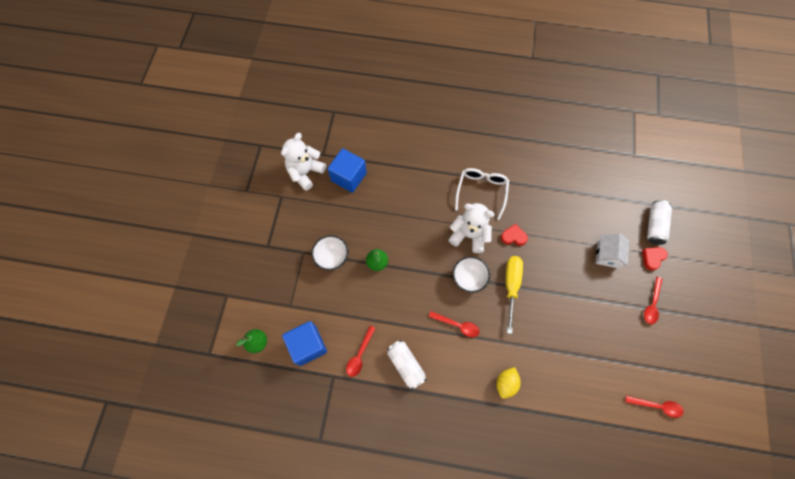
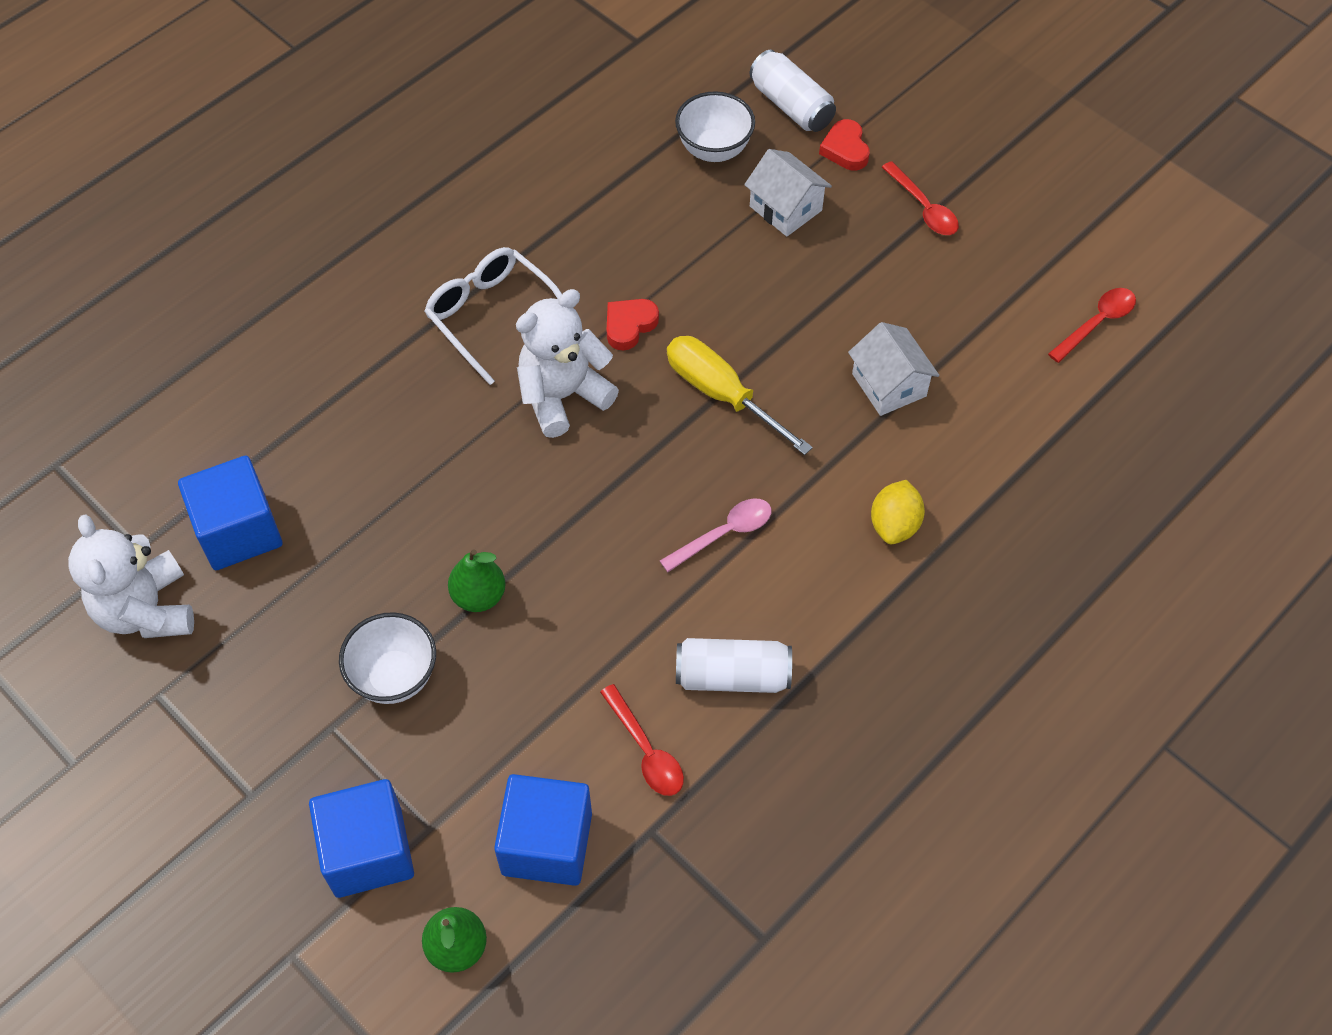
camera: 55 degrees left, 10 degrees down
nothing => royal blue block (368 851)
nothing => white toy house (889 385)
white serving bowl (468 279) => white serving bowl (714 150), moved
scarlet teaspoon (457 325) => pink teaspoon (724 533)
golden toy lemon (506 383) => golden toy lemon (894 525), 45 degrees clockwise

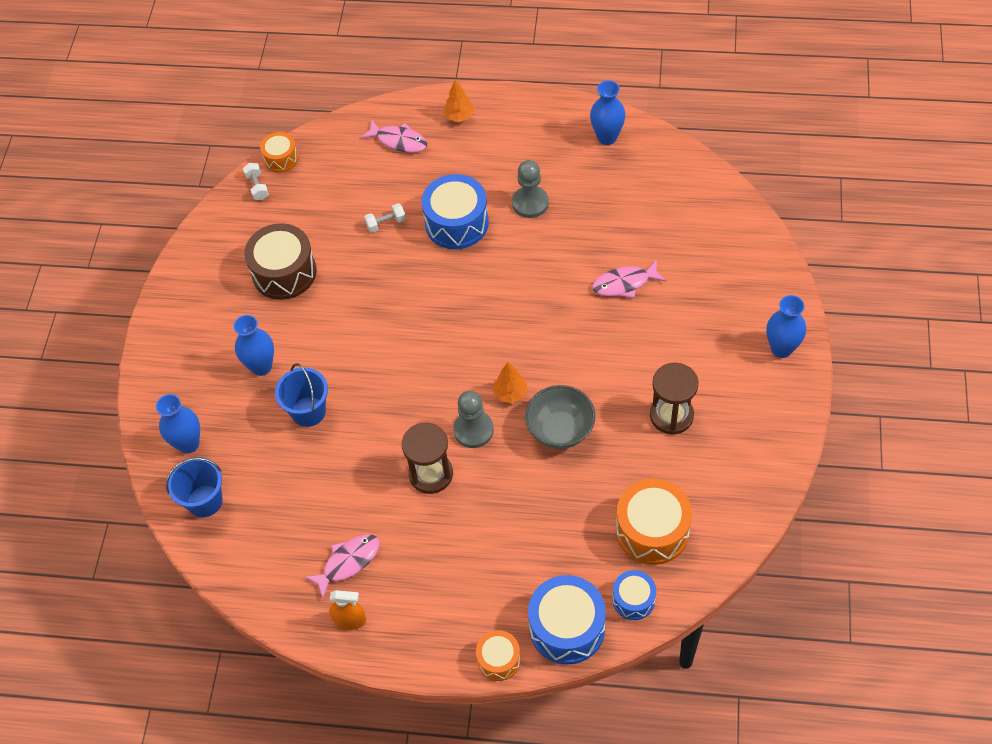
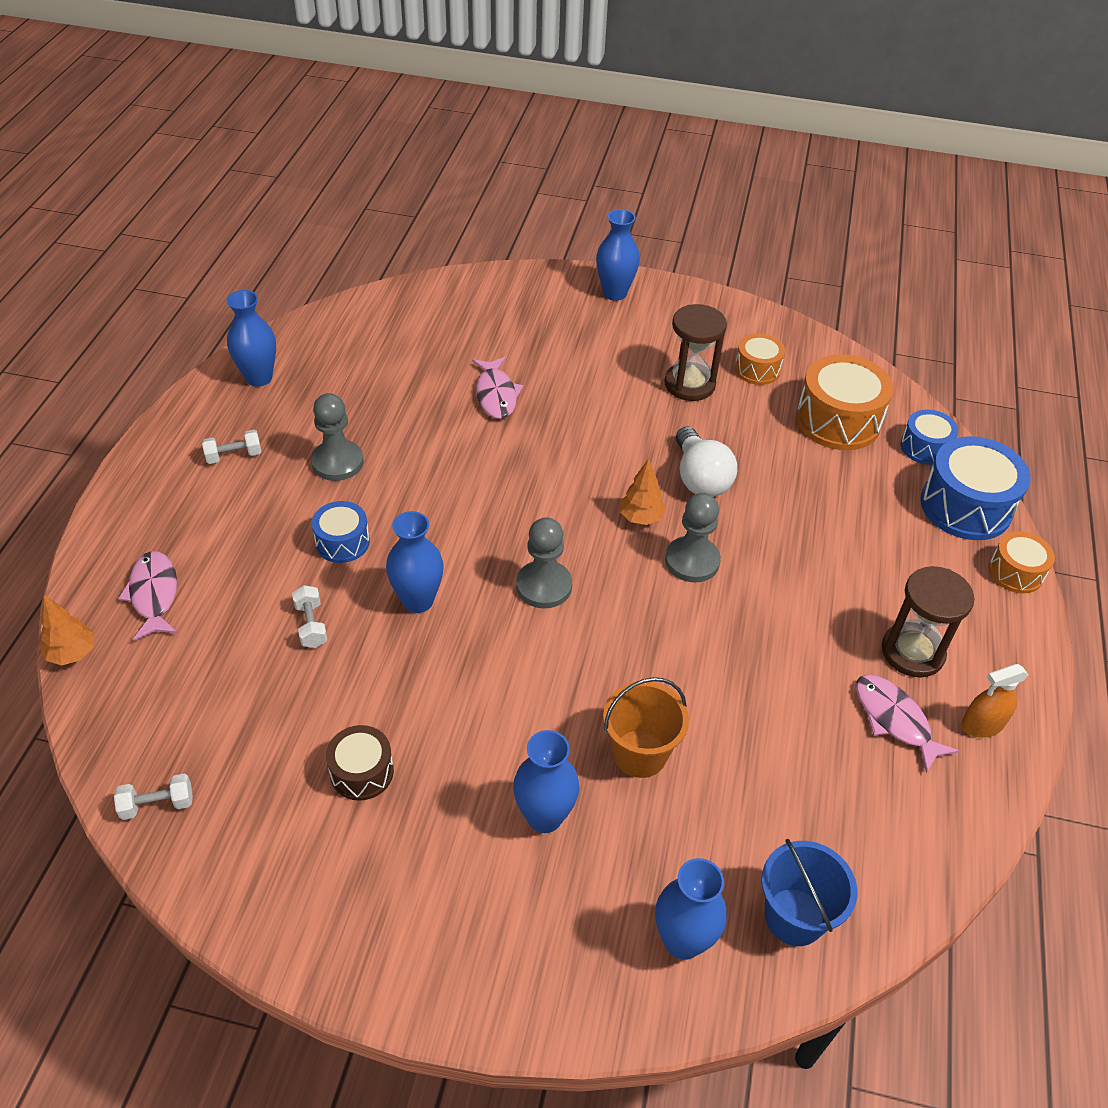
camera: 90 degrees left, 10 degrees down
nothing => white hand weight (234 456)
nothing => royal blue tall vase (418 601)
nothing => grey pawn (544 586)
bright orange snare drum (281 158) => bright orange snare drum (757 369), moved
brown sand timer (431 474) => brown sand timer (912 652), moved
bright orange toy tree (459 117) => bright orange toy tree (72 653), moved
grey serving bowl (560 430) => white bulb (700 478)
royal blue sand bucket (308 411) => bright orange sand bucket (639 753)
bright orange spray bottle (349 620) => bright orange spray bottle (982 725), 120 degrees counterclockwise
pink fish (399 141) => pink fish (154 594), 45 degrees counterclockwise
brown snare drum (284 272) => brown snare drum (362 772), x0.57
royal blue snare drum (456 223) => royal blue snare drum (342 542), x0.57

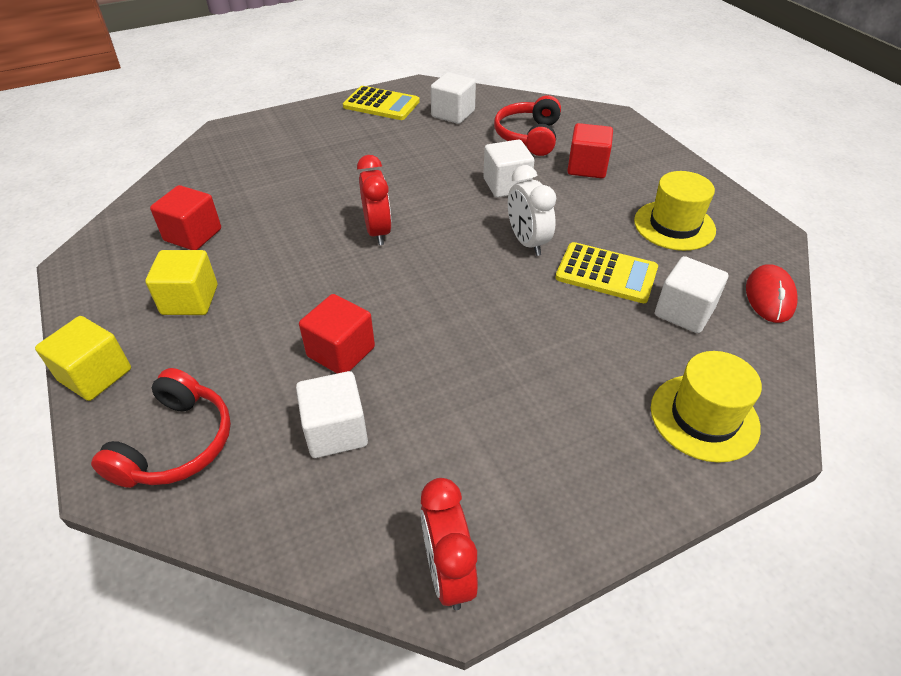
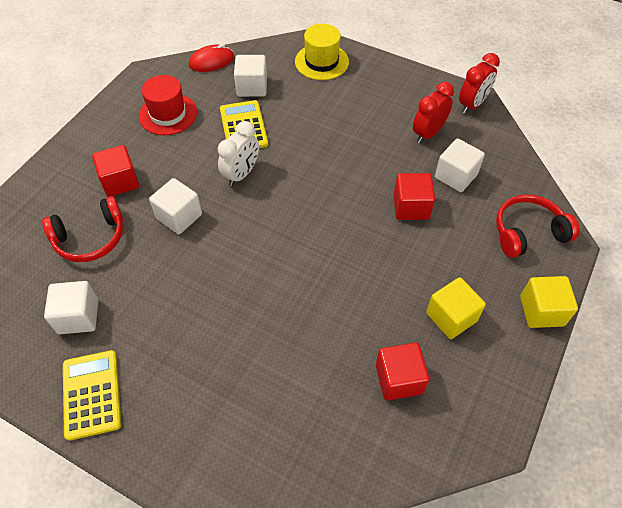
camera: 125 degrees left, 10 degrees up
scarlet alarm clock (378 231) => scarlet alarm clock (428 133), moved
golden top hat (674 225) => scarlet top hat (168 114)

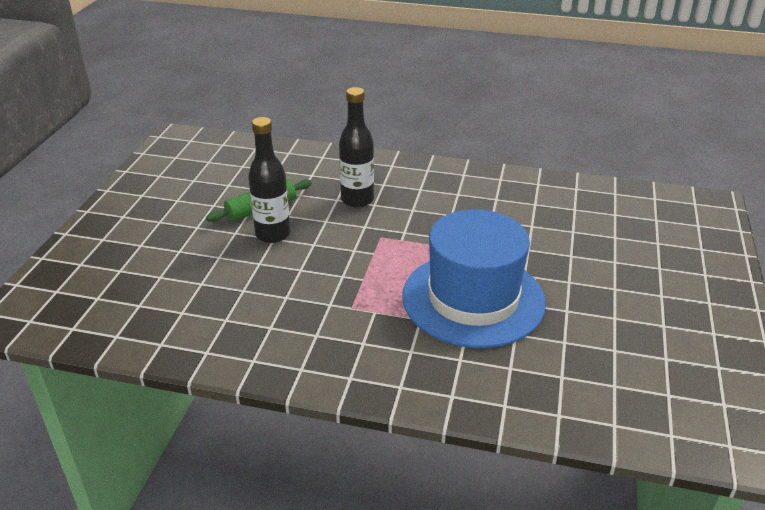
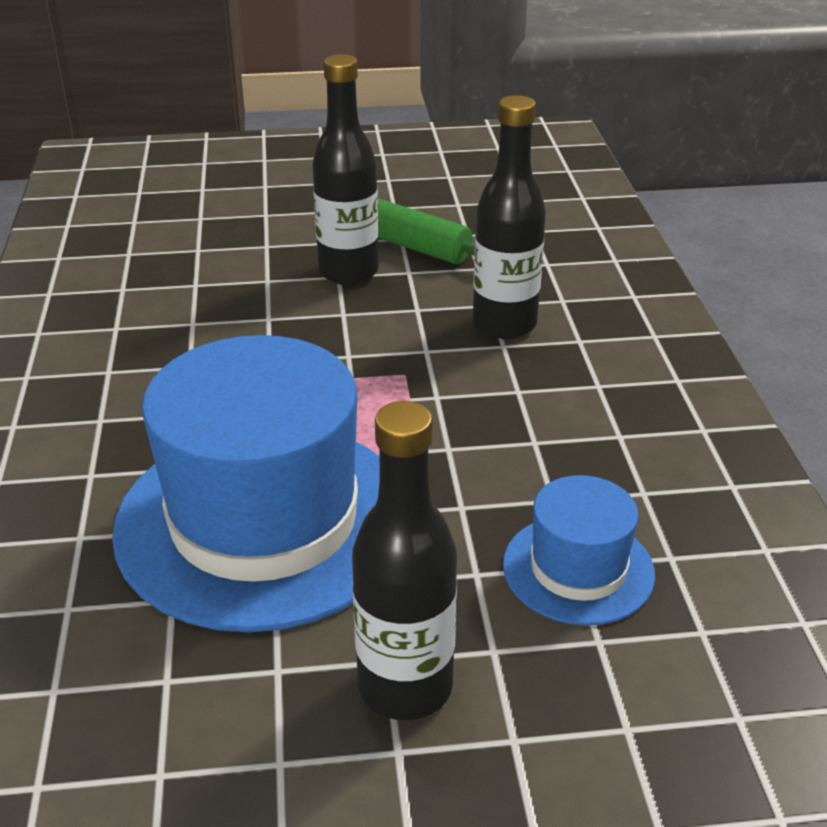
camera: 70 degrees right, 0 degrees up
nothing => black flask (405 687)
nothing => royal blue top hat (578 569)

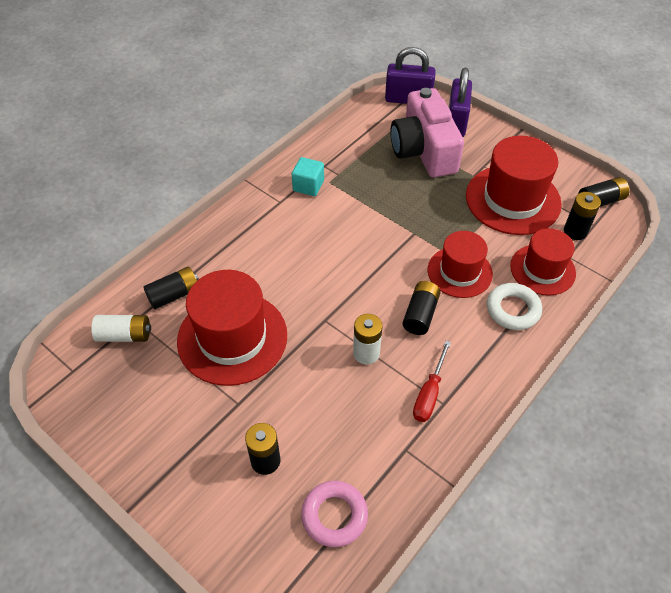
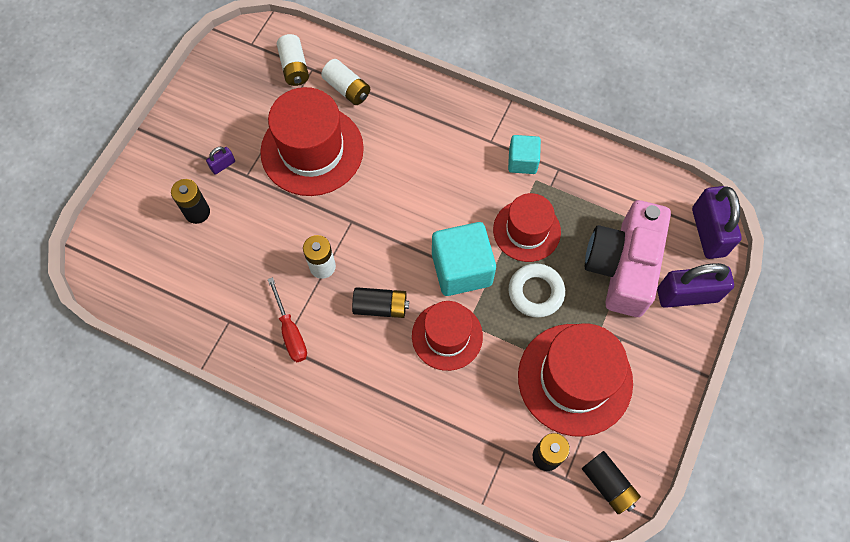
camera: 75 degrees right, 15 degrees up
pink hoop (334 515) => nothing
nothing => royal purple padlock (223 165)
nothing => turquoise block (461 269)
white hoop (513 309) => white hoop (536 292), moved
scarlet top hat (542 269) => scarlet top hat (526 230), moved
black AA battery (174 295) => white AA battery (347 89)
pink camera (423 150) => pink camera (622 266), 45 degrees counterclockwise
scarlet hand screwdriver (429 393) => scarlet hand screwdriver (290 331), 120 degrees counterclockwise

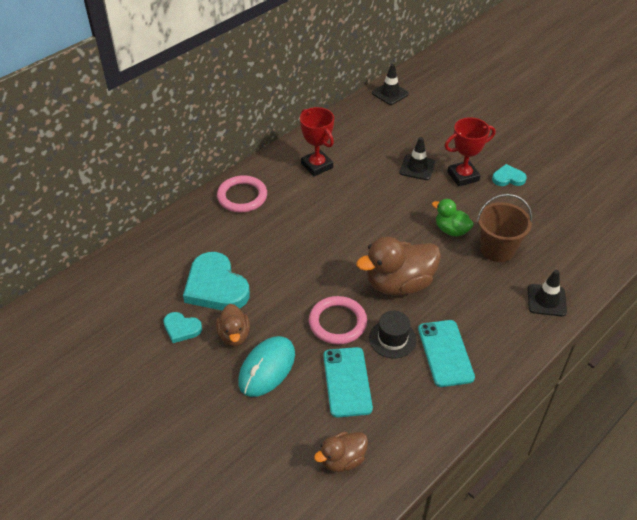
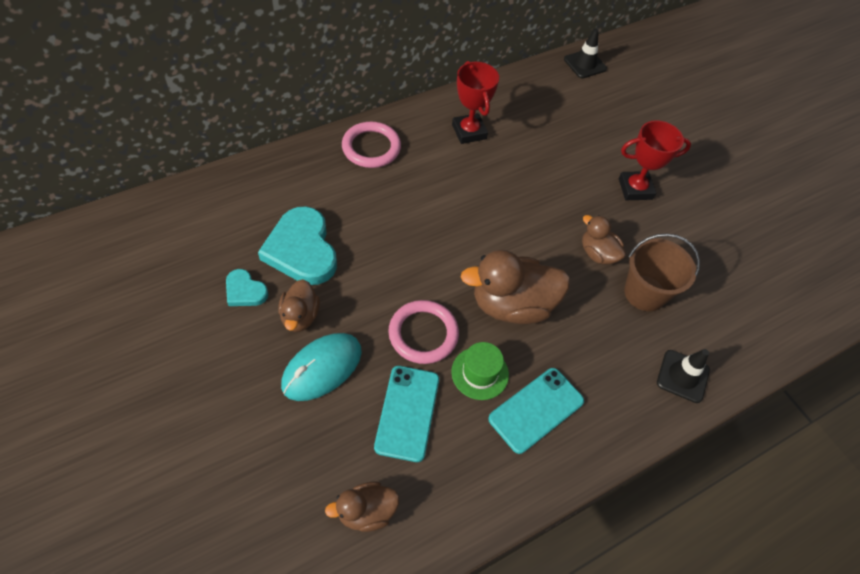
camera: 10 degrees right, 10 degrees up
black traffic cone (417 167) => nothing
turquoise heart shape (508 178) => nothing
black top hat (392 339) => emerald top hat (480 373)
emerald duck (451 230) => brown duck (597 254)
turquoise smartphone (445 353) => turquoise smartphone (536 410), 45 degrees clockwise

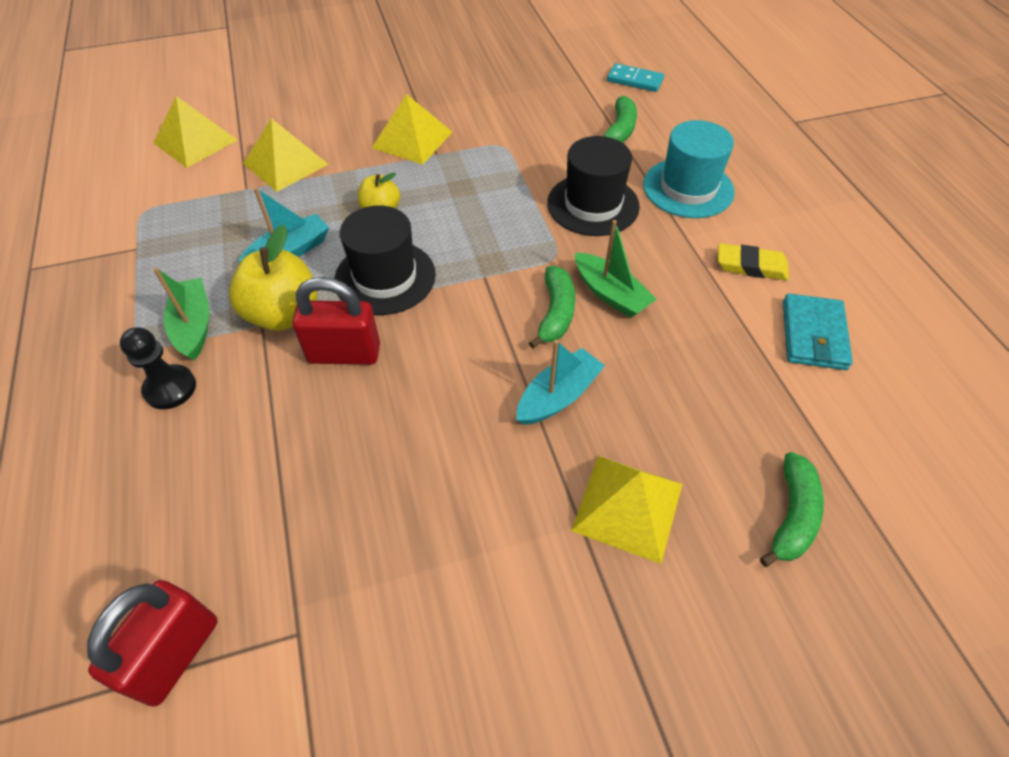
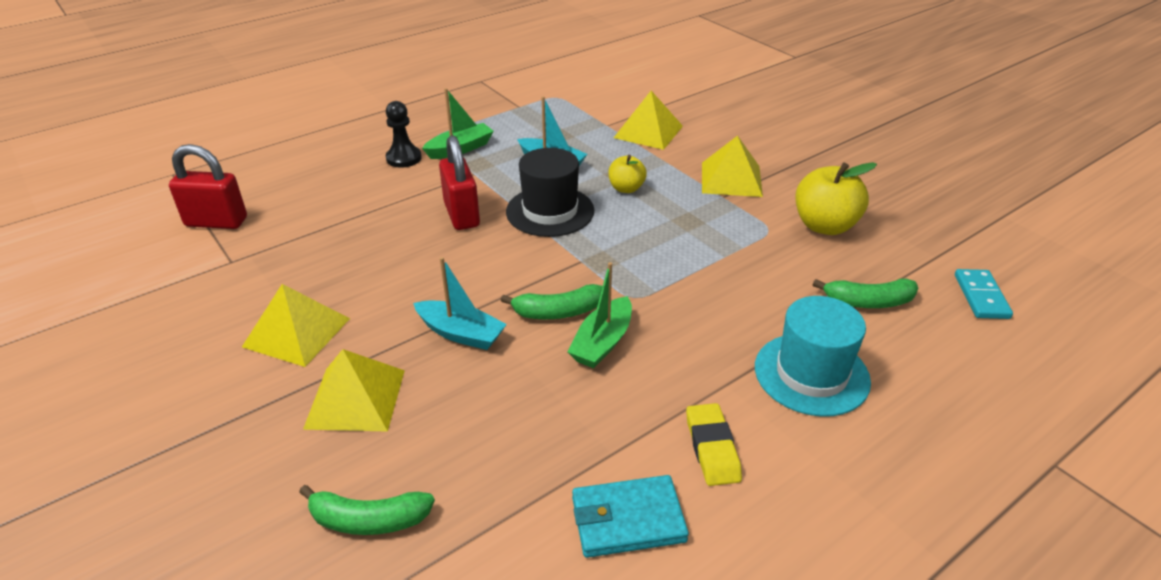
camera: 70 degrees right, 15 degrees down
black top hat (593 205) => nothing
golden pyramid (195 141) => golden pyramid (297 332), moved
golden apple (283 314) => golden apple (824 226), moved

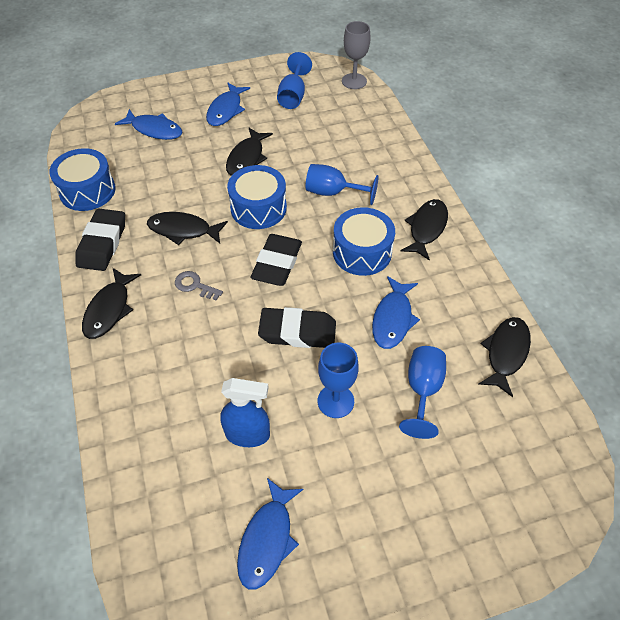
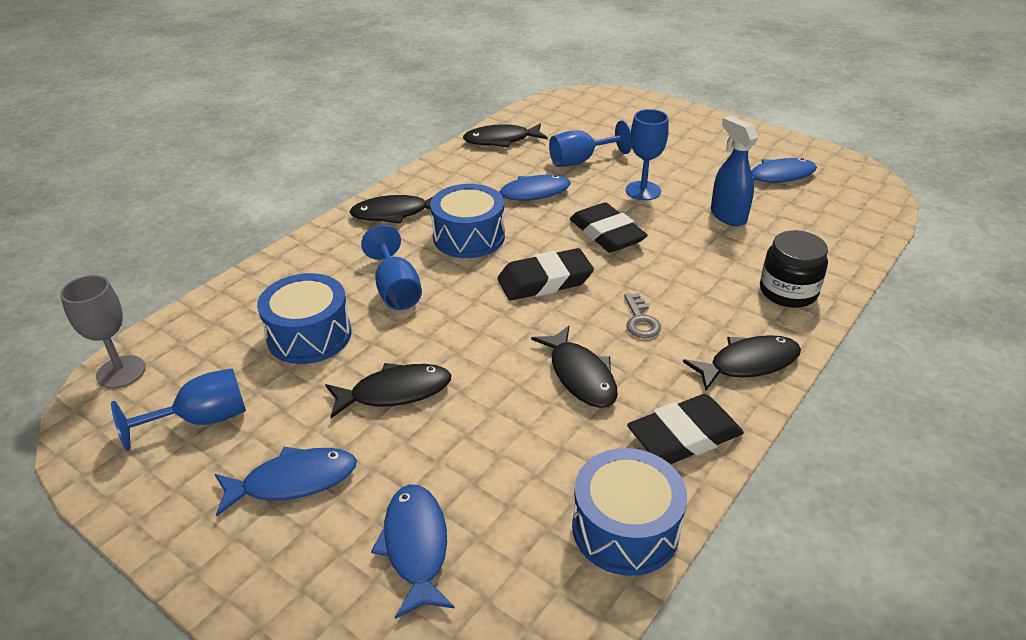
camera: 125 degrees left, 15 degrees down
nothing => black jar (788 292)
royal blue snare drum (258 208) => royal blue snare drum (309 335), moved

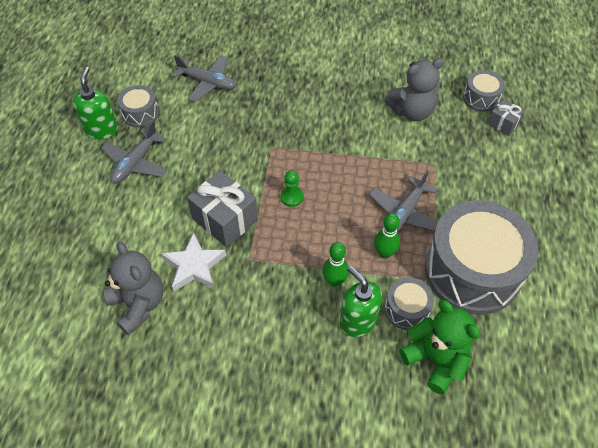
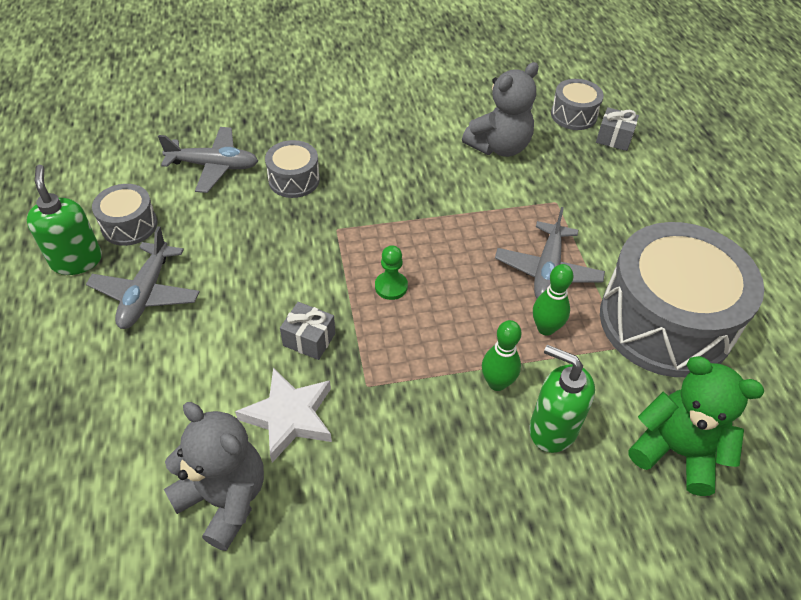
camera: 20 degrees left, 5 degrees down
grey snare drum (406 309) => grey snare drum (294 180), moved
grey gift (225 219) => grey gift (309 339), x0.55

